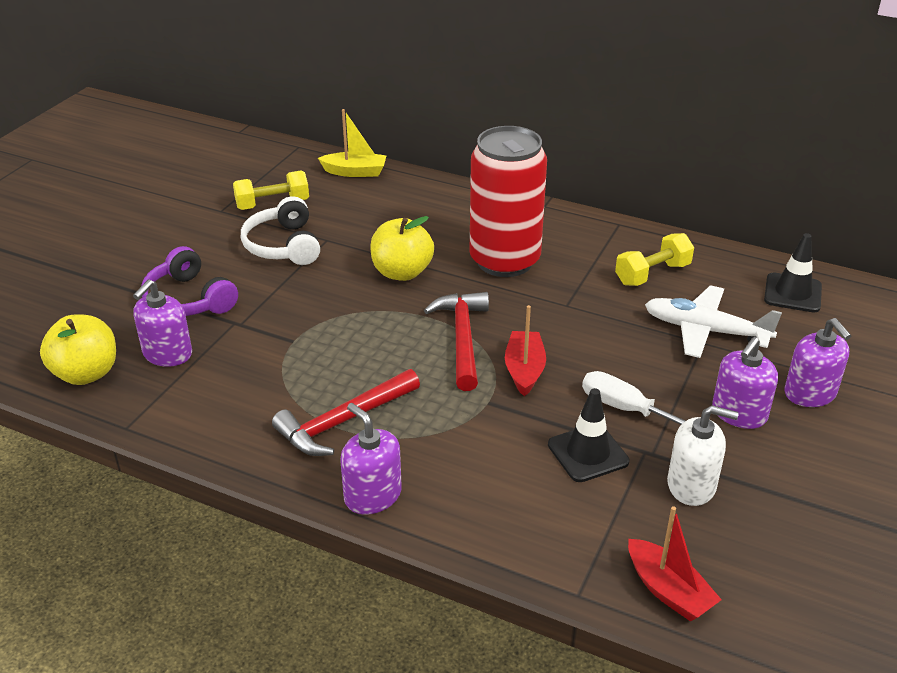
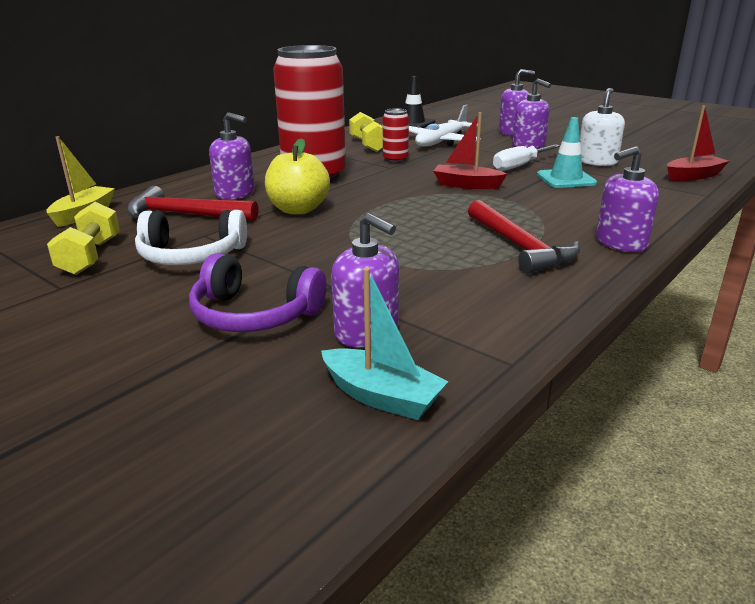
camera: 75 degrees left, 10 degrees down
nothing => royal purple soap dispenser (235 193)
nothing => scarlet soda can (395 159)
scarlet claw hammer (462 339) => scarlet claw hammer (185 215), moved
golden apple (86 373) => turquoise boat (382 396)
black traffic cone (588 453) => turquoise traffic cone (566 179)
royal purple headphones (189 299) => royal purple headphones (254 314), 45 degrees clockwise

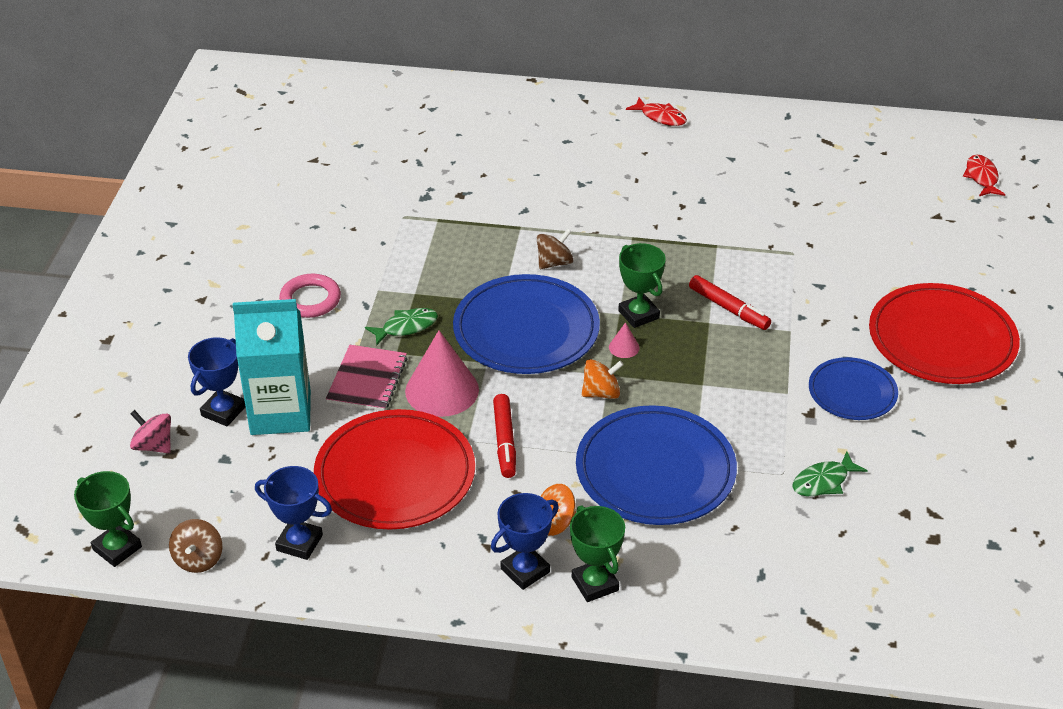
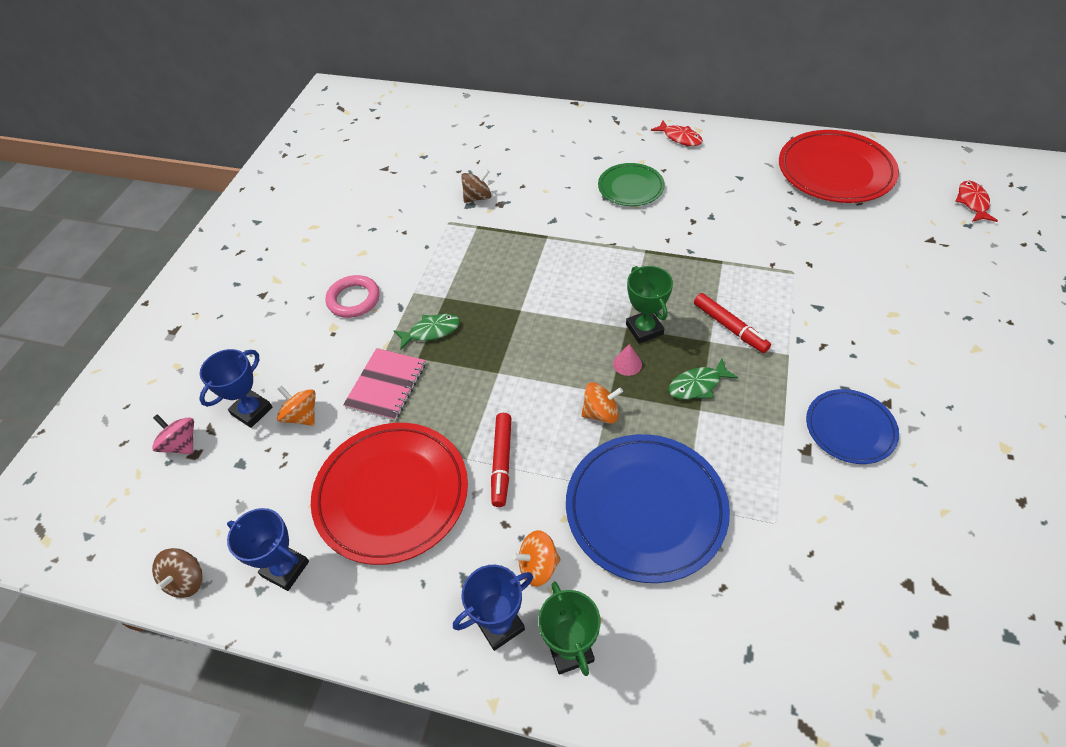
camera: 10 degrees right, 10 degrees up
emerald prize cup (117 548) => nothing
pink solid cone (442 390) => nothing
royal blue flat dish (526 330) => nothing
nothing => emerald flat dish (630 187)
brown toy top (554 262) => brown toy top (477 197), moved
emerald fish (823 481) => emerald fish (697 385), moved
scarlet flat dish (942 339) => scarlet flat dish (835 171), moved
turquoise milk carton (280 413) => bright orange toy top (302 416)

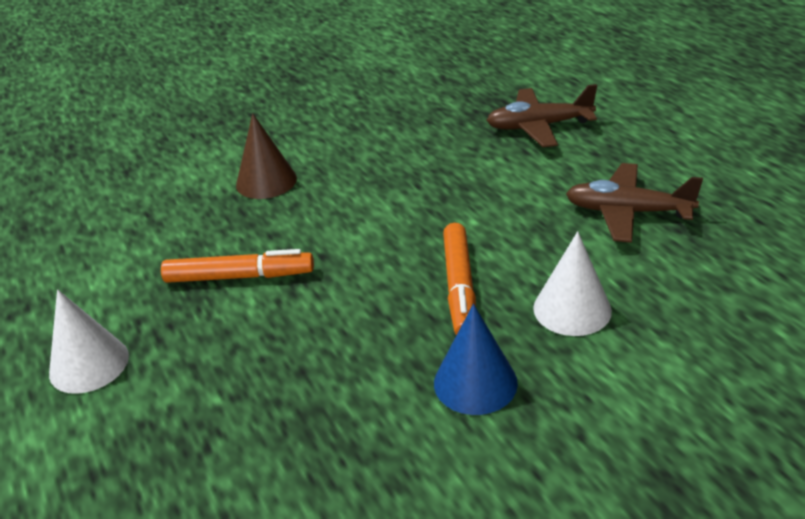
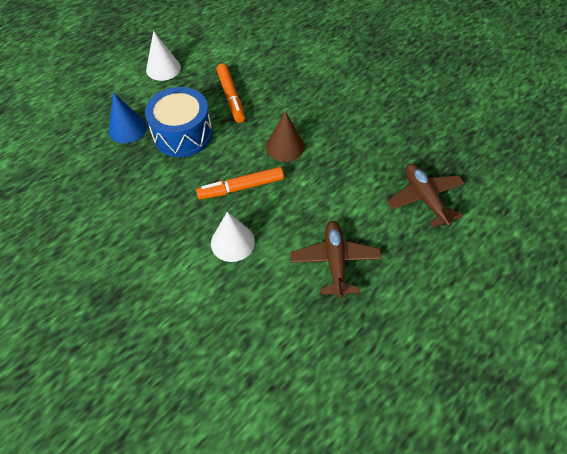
camera: 70 degrees right, 20 degrees up
nothing => royal blue snare drum (183 134)
brown solid cone (266 181) => brown solid cone (285 146), moved
royal blue solid cone (475 383) => royal blue solid cone (127 129), moved

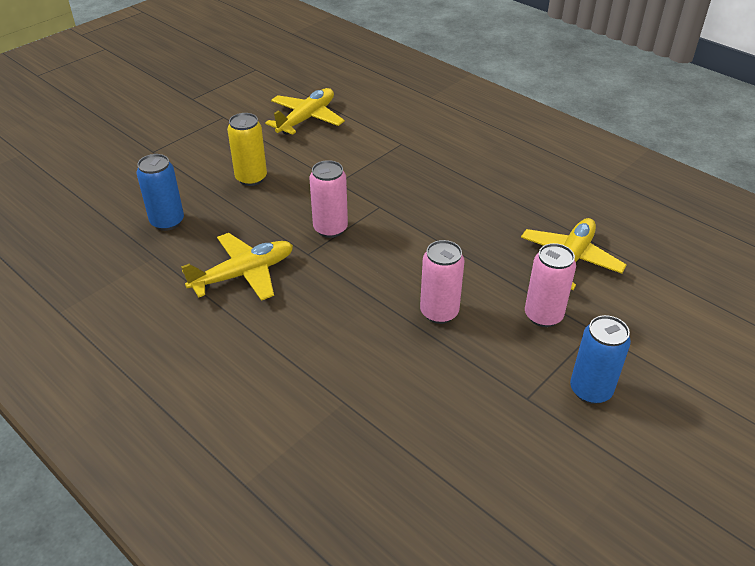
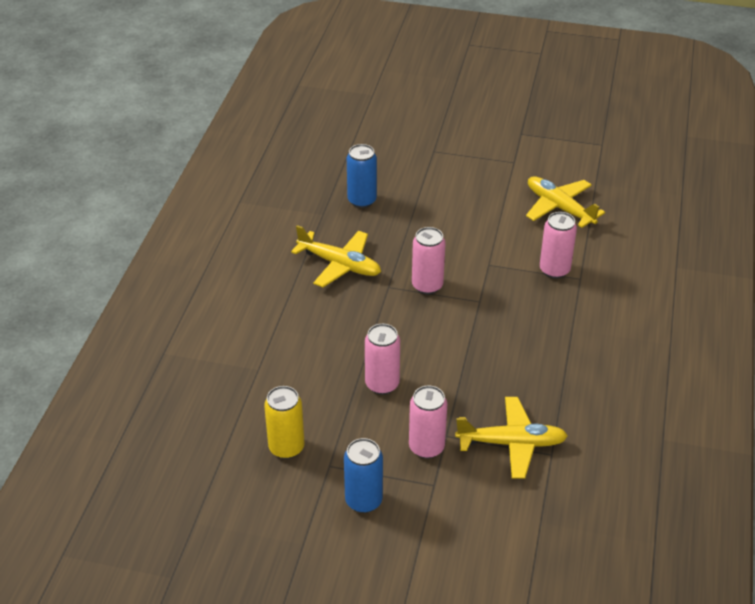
camera: 60 degrees right, 0 degrees up
nothing => pink soda can (554 270)
golden soda can (251 178) => golden soda can (286 447), moved
golden toy plane (306 118) => golden toy plane (559 207), 135 degrees counterclockwise

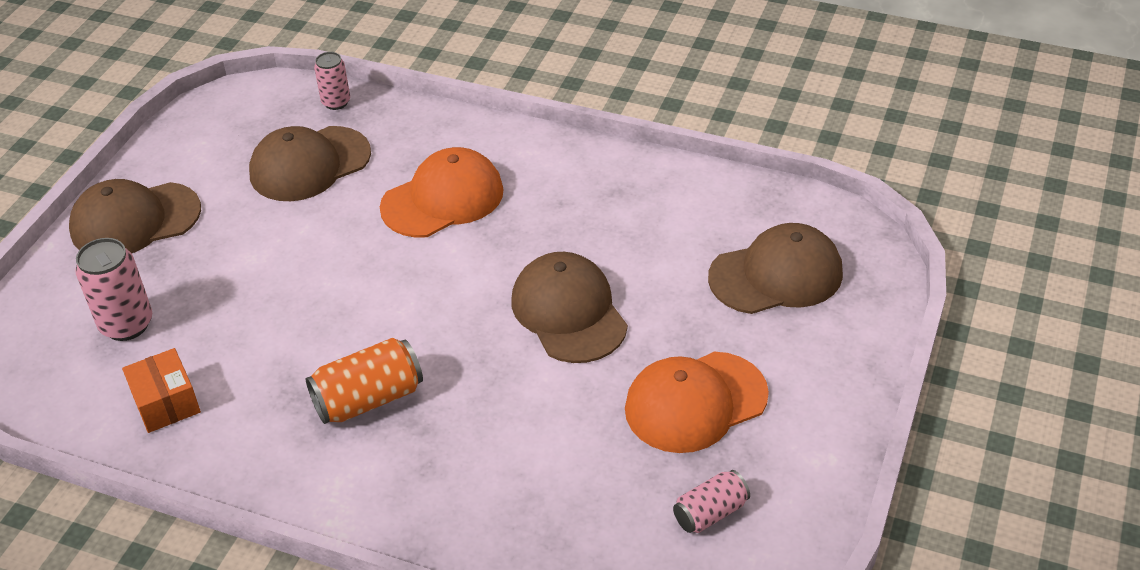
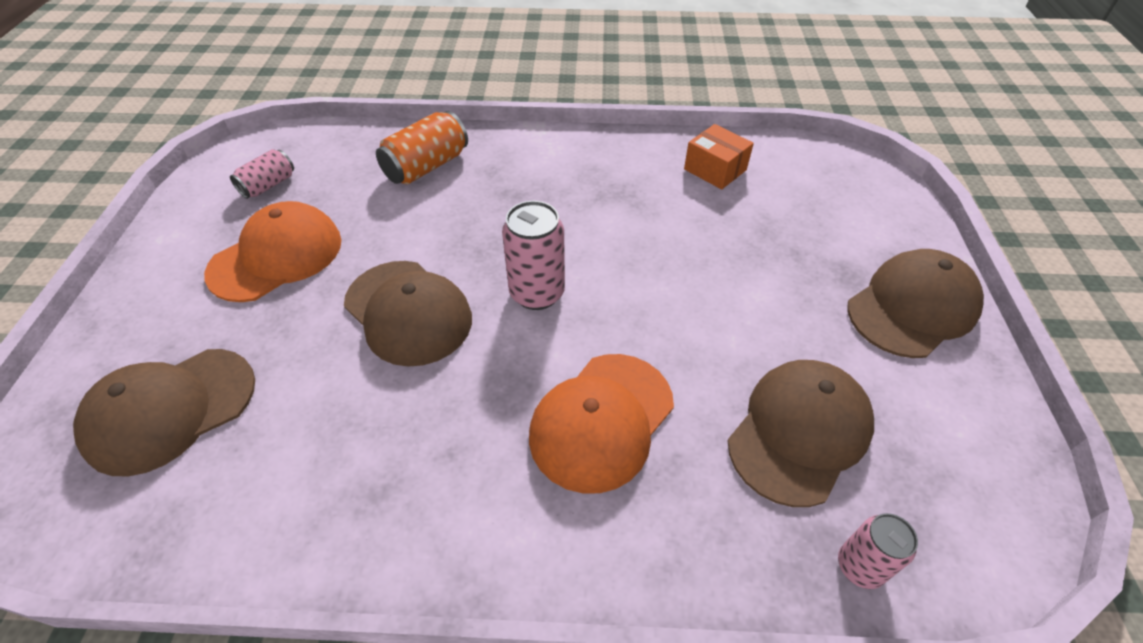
camera: 160 degrees right, 5 degrees up
pink soda can (126 324) => pink soda can (537 293), moved
bright orange soda can (368 399) => bright orange soda can (426 166), moved

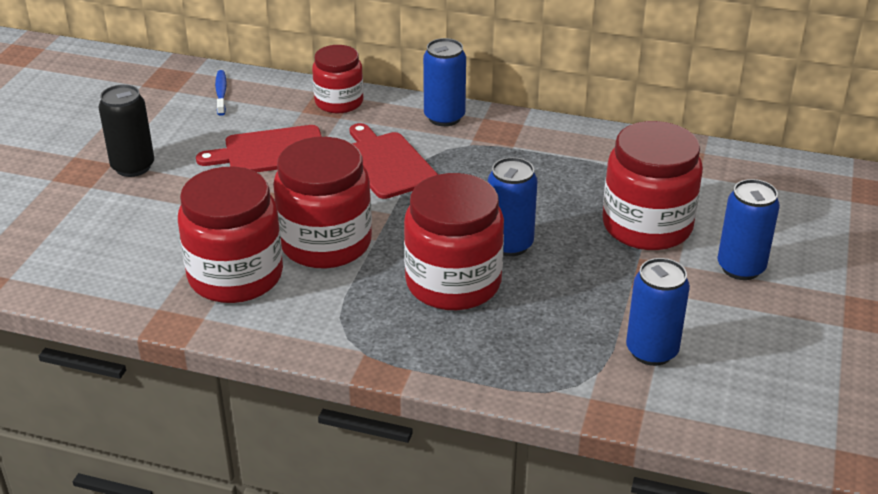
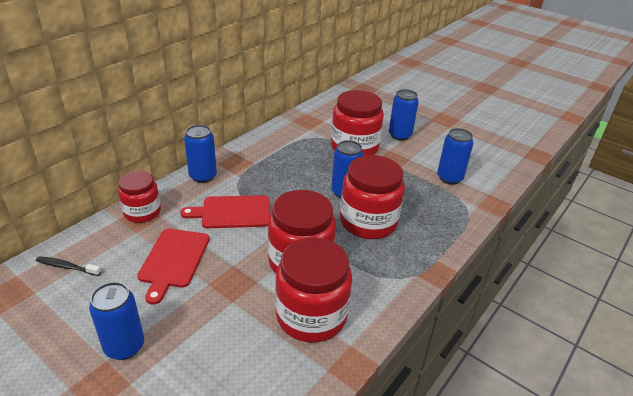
camera: 70 degrees left, 0 degrees up
black soda can (133 167) => royal blue soda can (124 346)
royal blue dental brush (221 93) => black dental brush (67 267)

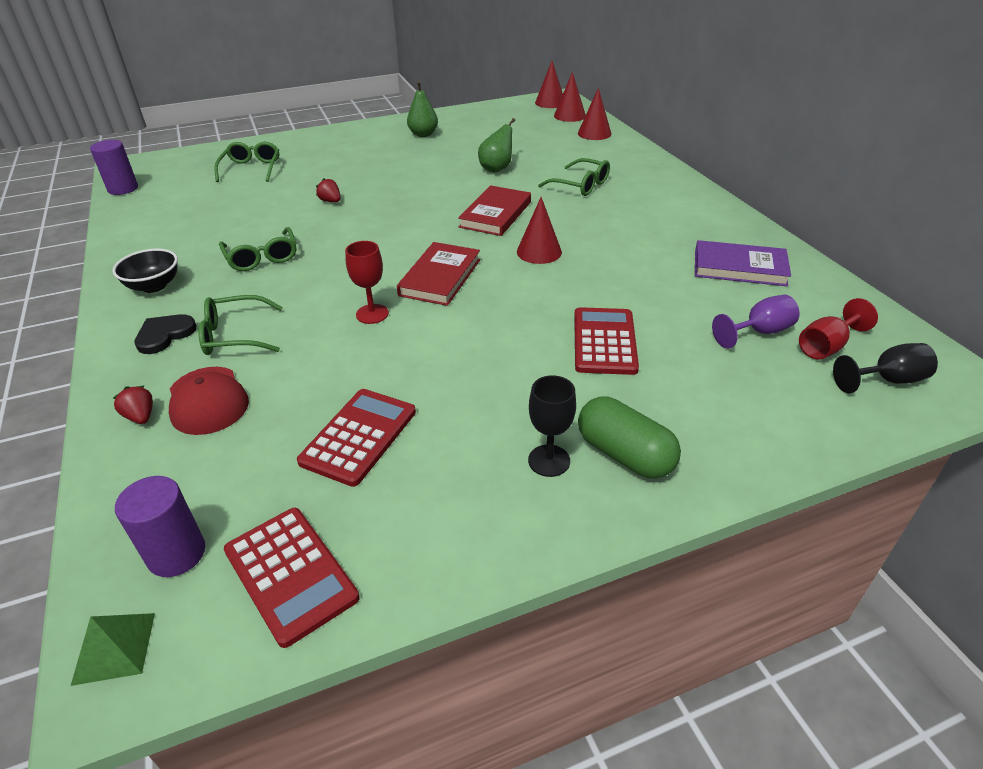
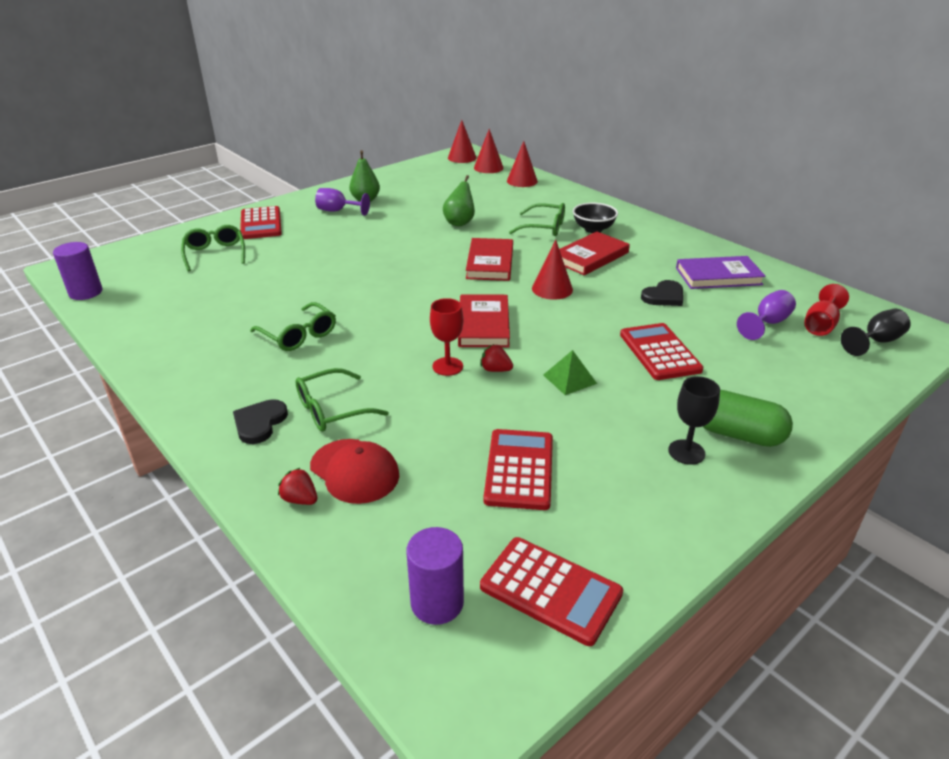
camera: 20 degrees left, 5 degrees down
nothing => scarlet calculator (261 224)
nothing => royal purple goblet (338 211)
nothing => scarlet hardcover (590 257)
nothing => black heart shape (664 296)
emerald pyramid (114 648) => emerald pyramid (569 379), moved
black serving bowl (154 286) => black serving bowl (593 229), moved
scarlet berry (330 201) => scarlet berry (495 370), moved

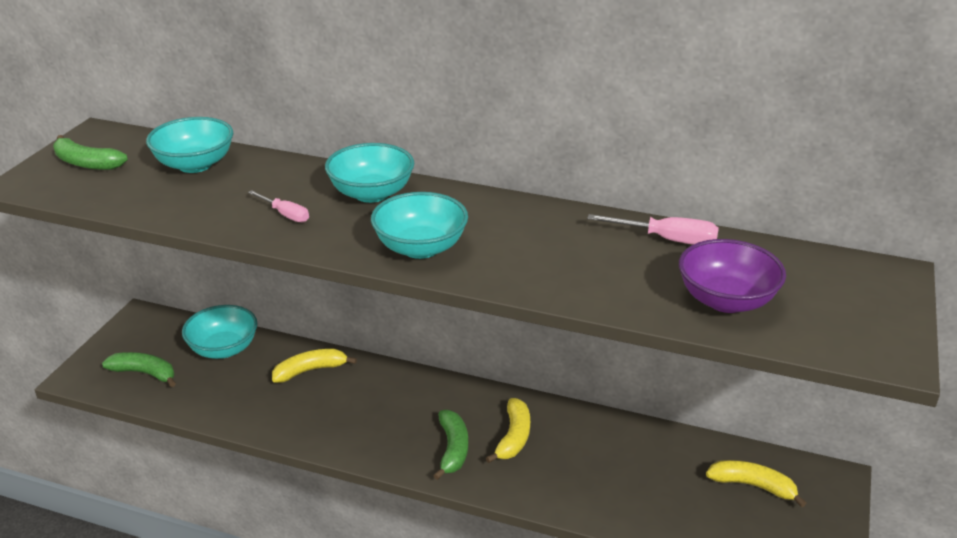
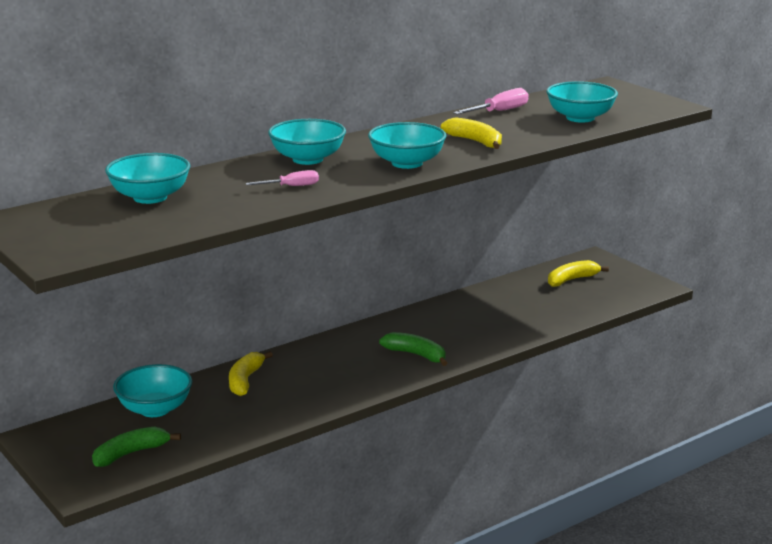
camera: 55 degrees left, 10 degrees down
emerald banana (86 163) => nothing
golden banana (513 437) => golden banana (475 142), moved
royal purple serving bowl (726 300) => turquoise serving bowl (580 118)

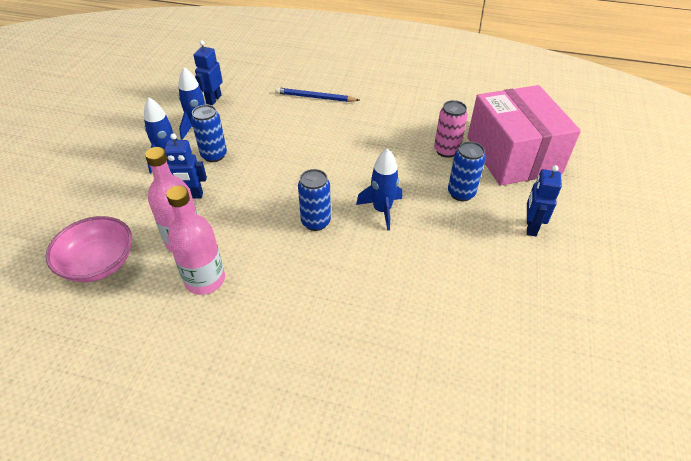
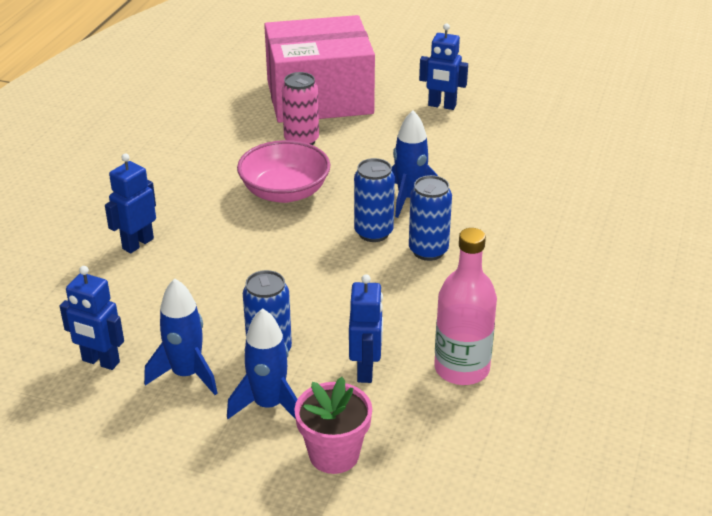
camera: 85 degrees left, 10 degrees down
pink flask (205 280) => nothing
nothing => pink flower pot (334 454)
pink serving bowl (99 263) => pink serving bowl (285 192), moved
royal blue soda can (461 193) => royal blue soda can (373 232), moved
royal blue lead pencil (315 97) => royal blue robot figure (137 243)

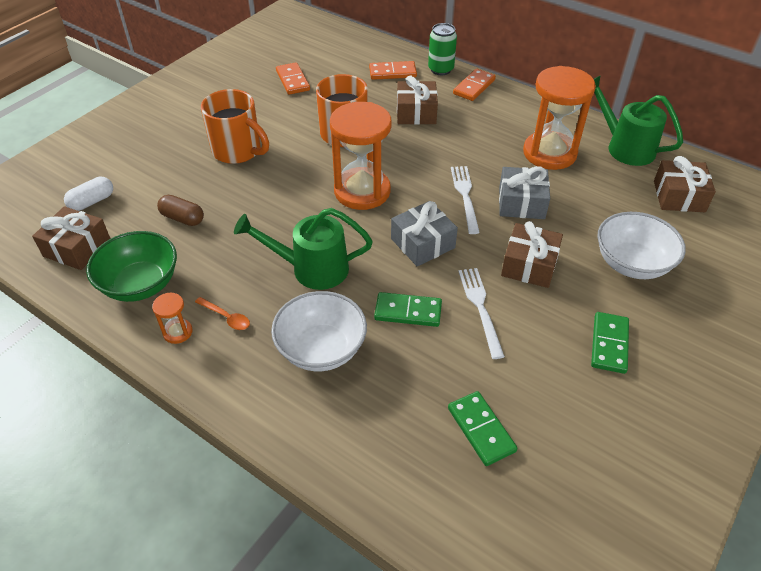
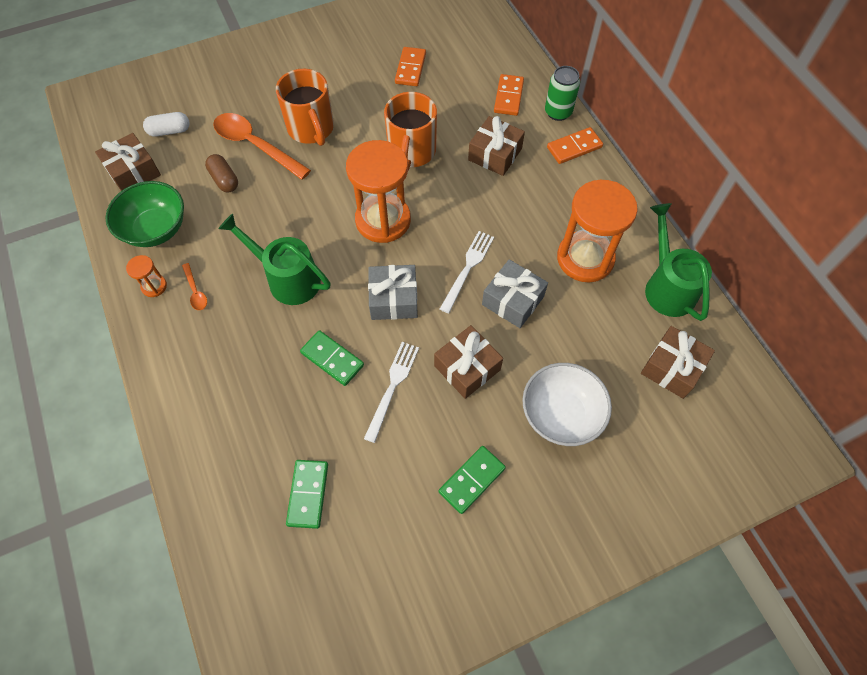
camera: 30 degrees right, 15 degrees up
white serving bowl (321 349) => nothing
nothing => bright orange teaspoon (255 145)
bright orange domino tile (392 72) => bright orange domino tile (508 97), 75 degrees clockwise

